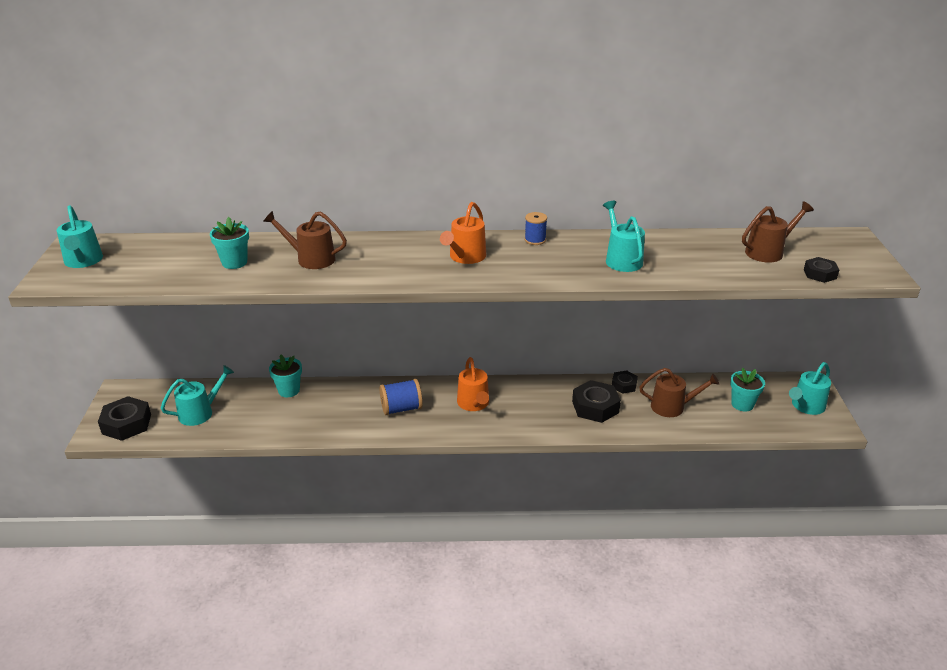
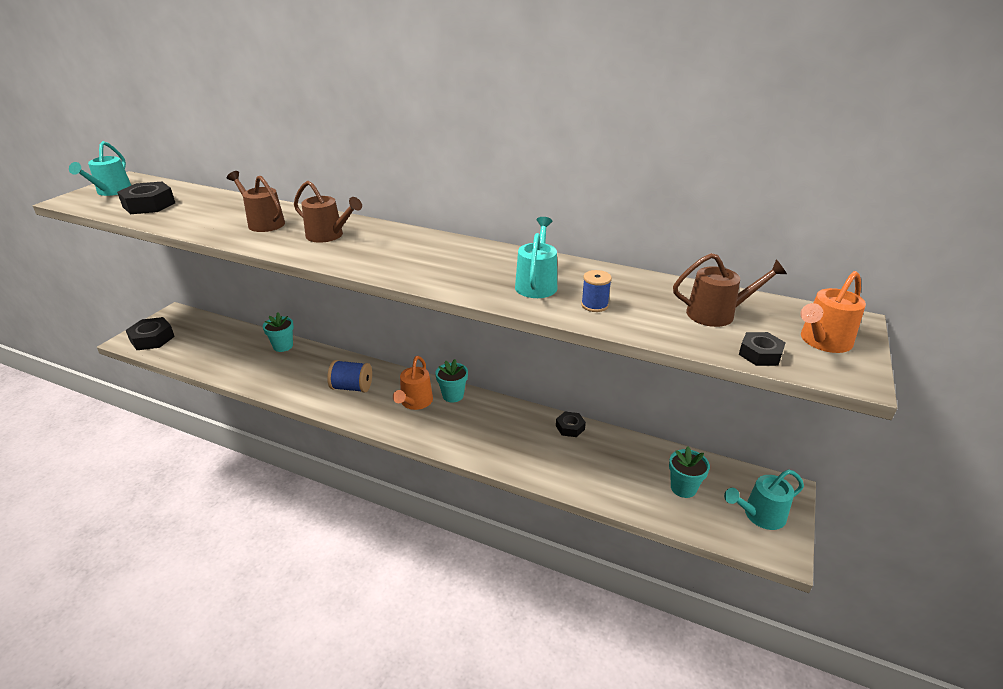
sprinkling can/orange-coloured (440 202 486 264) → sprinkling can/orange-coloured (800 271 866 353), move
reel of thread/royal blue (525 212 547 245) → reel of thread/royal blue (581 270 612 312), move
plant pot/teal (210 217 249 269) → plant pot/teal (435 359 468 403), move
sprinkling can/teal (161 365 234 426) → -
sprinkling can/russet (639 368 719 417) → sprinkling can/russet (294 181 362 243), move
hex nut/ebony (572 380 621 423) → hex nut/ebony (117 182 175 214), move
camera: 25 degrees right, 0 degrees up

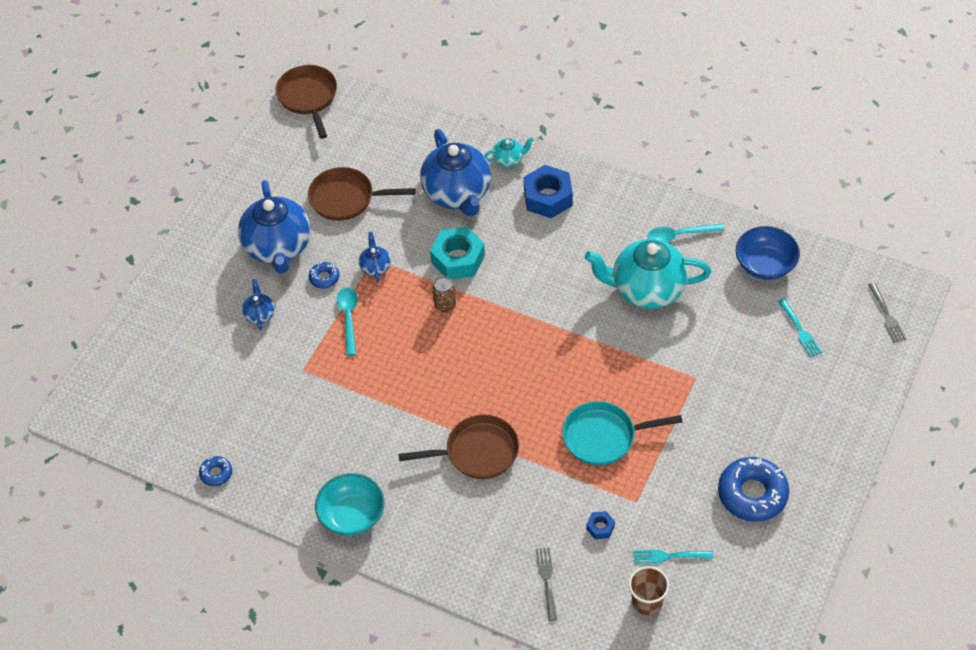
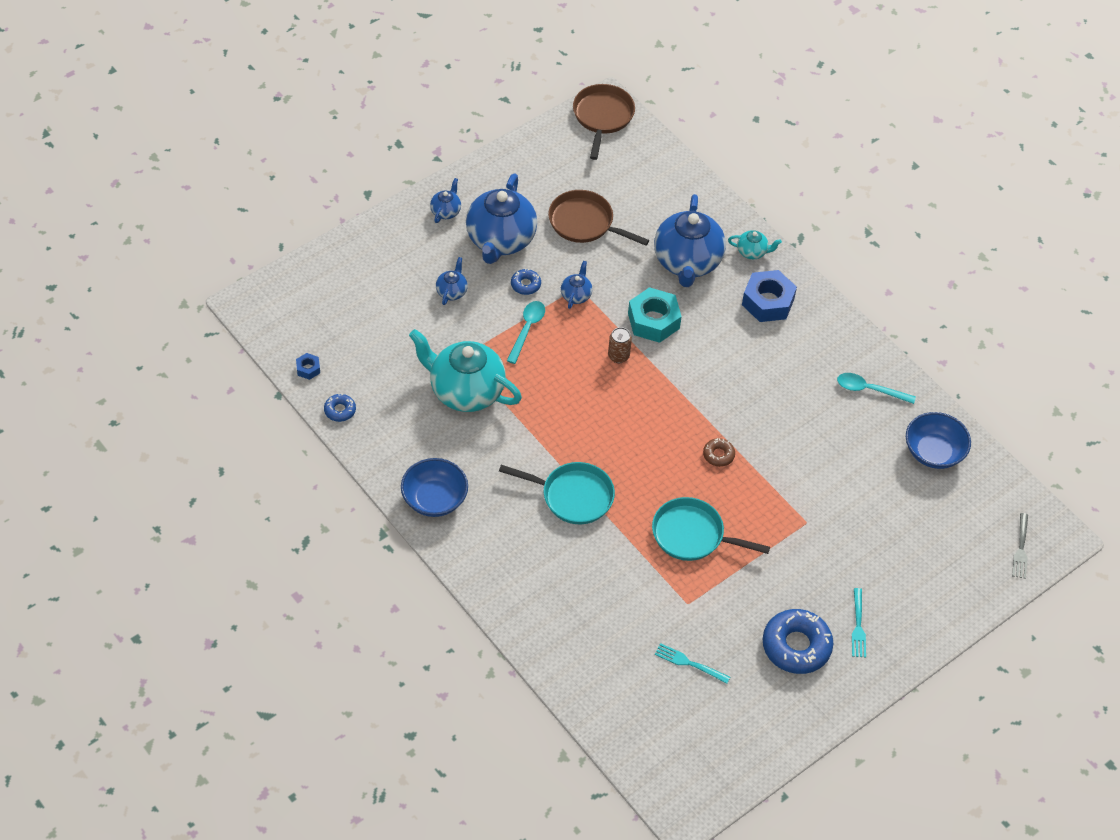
china teapot/teal (585 239 711 309) → china teapot/teal (409 329 522 412), move
fork/teal (778 298 822 357) → fork/teal (852 588 866 657), move
skillet/russet (399 415 519 479) → skillet/teal (499 462 615 524)
serving bowl/teal (315 473 385 536) → serving bowl/royal blue (401 458 468 517)
hex nut/royal blue (586 511 615 539) → hex nut/royal blue (296 353 320 380), move
fork/gray (535 547 557 621) → -
tumbler/russet (629 566 669 615) → -
- → china teapot/royal blue (430 178 461 223)
- → doughnut/russet (703 438 735 467)
camera: 20 degrees right, 0 degrees up

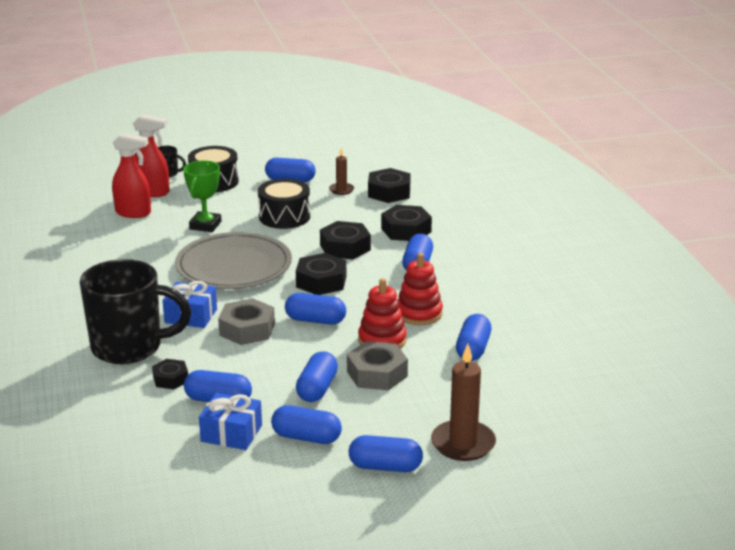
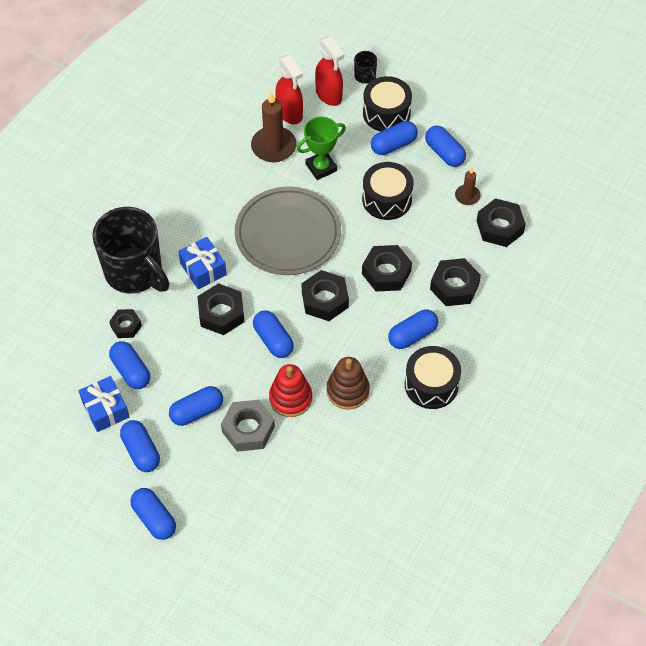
ring stacker/scarlet (398 253 443 325) → ring stacker/russet (327 357 370 410)
hex nut/gray (218 298 275 345) → hex nut/ebony (197 283 244 335)
pill shape/royal blue (456 314 491 361) → pill shape/royal blue (371 121 418 155), move
wax candle/russet (431 344 496 461) → wax candle/russet (251 92 297 162), move
- → drum/ebony (405 346 461 409)
camera: 45 degrees right, 30 degrees up

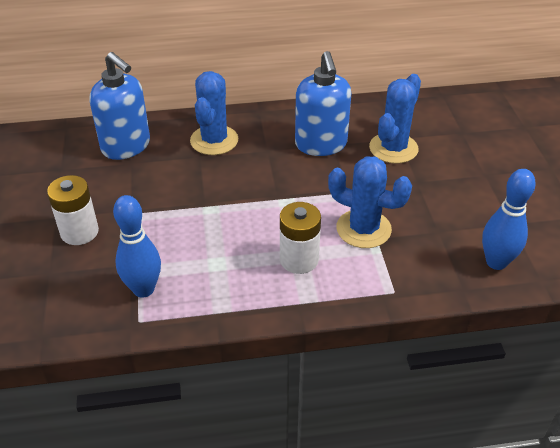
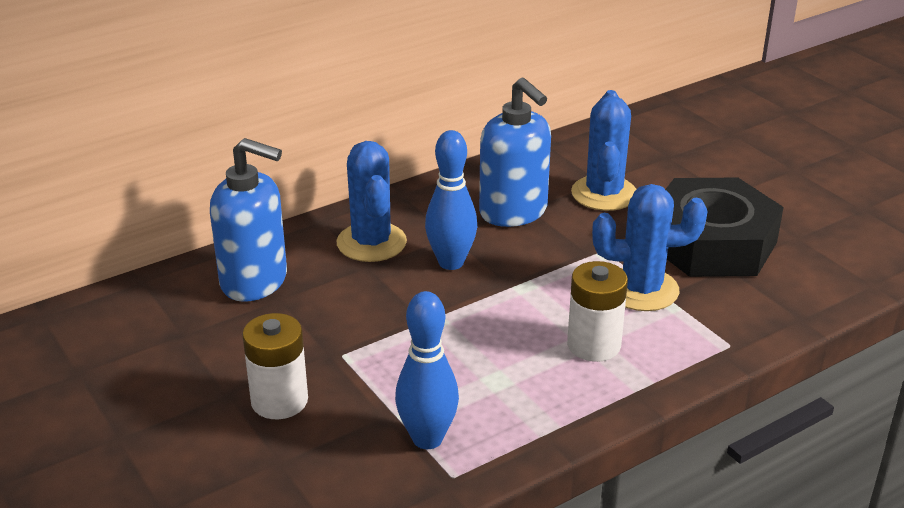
skittle/royal blue (482 169 536 270) → skittle/royal blue (425 130 477 270), move
- → hex nut/ebony (665 177 784 277)
camera: 25 degrees left, 10 degrees down

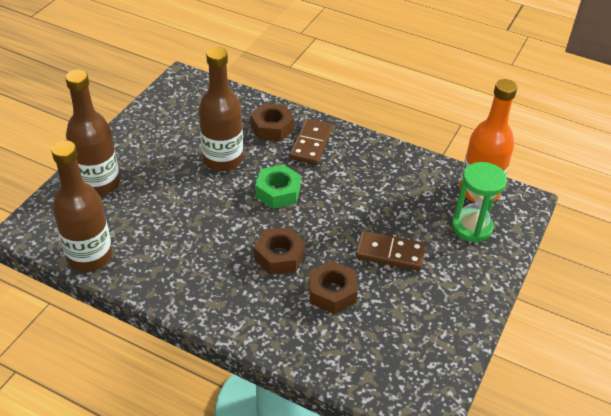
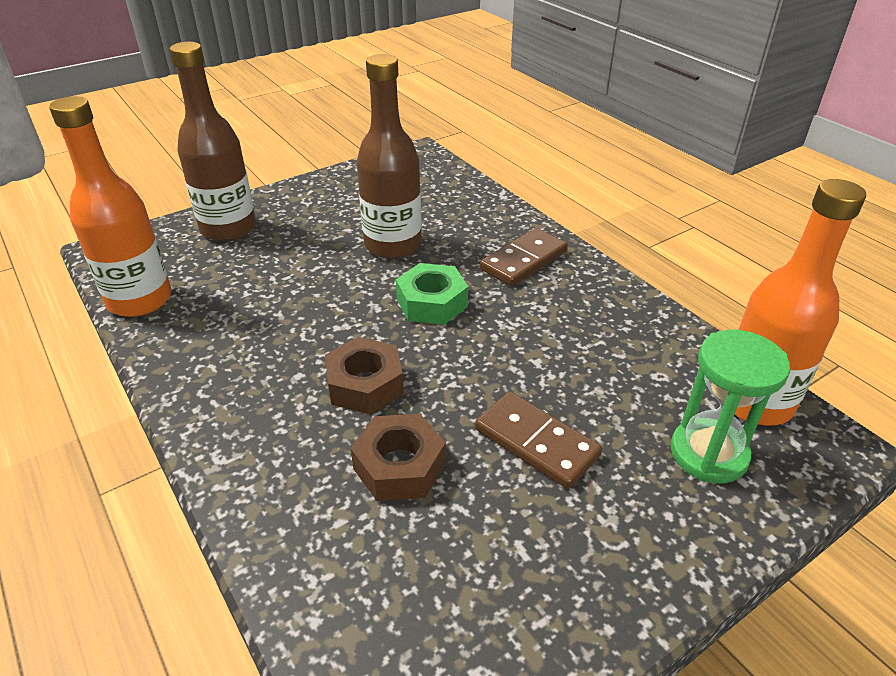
hex nut/russet (250 103 294 141) → -
flask/russet (51 140 112 271) → flask/orange-coloured (49 96 172 317)
camera: 30 degrees right, 5 degrees down

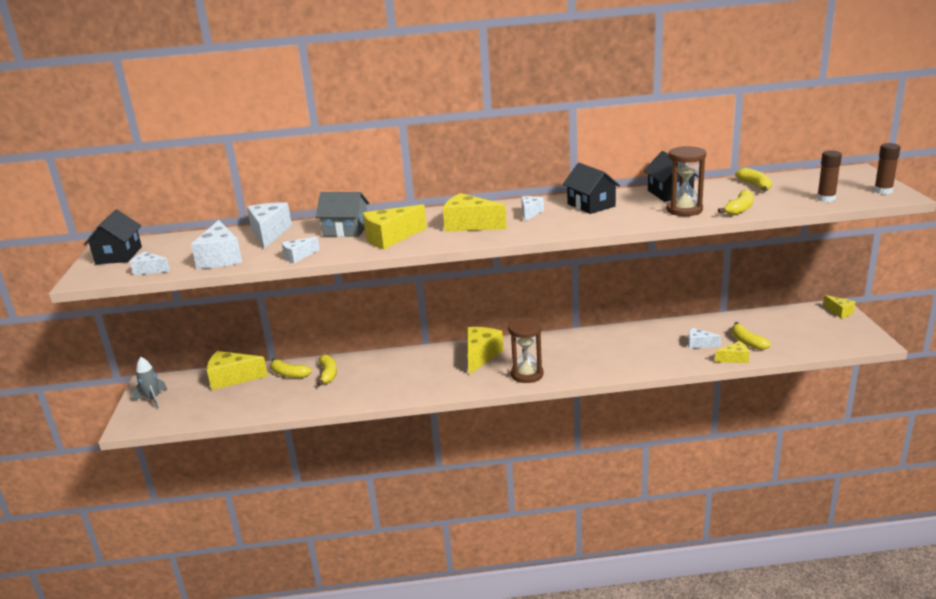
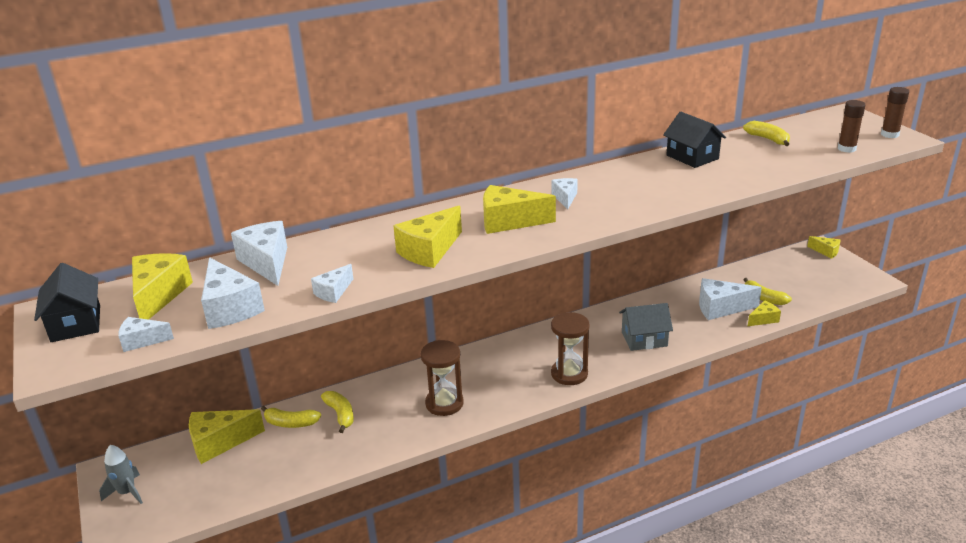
sandglass/russet (666 146 706 216) → sandglass/russet (421 340 464 416), move
toy house/ebony (563 163 620 214) → -
banana fruit/yellow (718 189 753 216) → -
toy house/gray (316 192 369 237) → toy house/gray (619 303 673 351), move
cheese wedge/yellow (467 327 504 374) → cheese wedge/yellow (132 253 193 320), move
cheese wedge/pure white (688 328 721 349) → cheese wedge/pure white (699 278 762 320), x1.79
camera: 20 degrees left, 5 degrees up

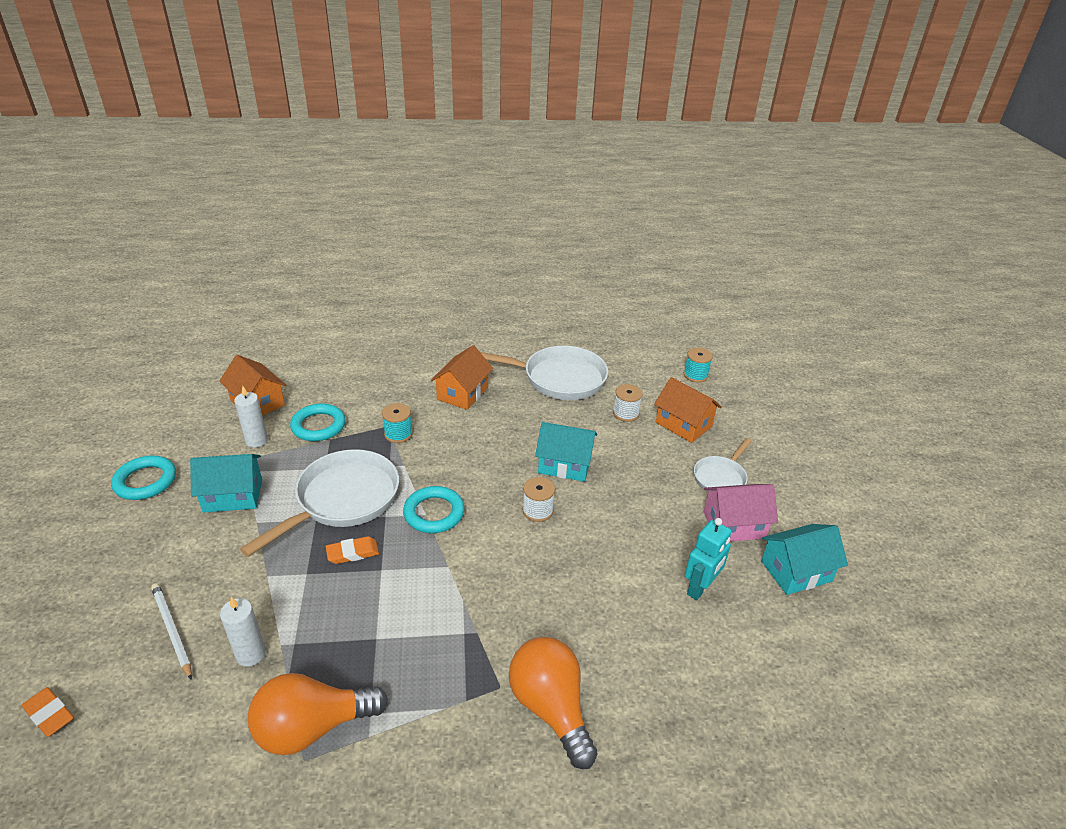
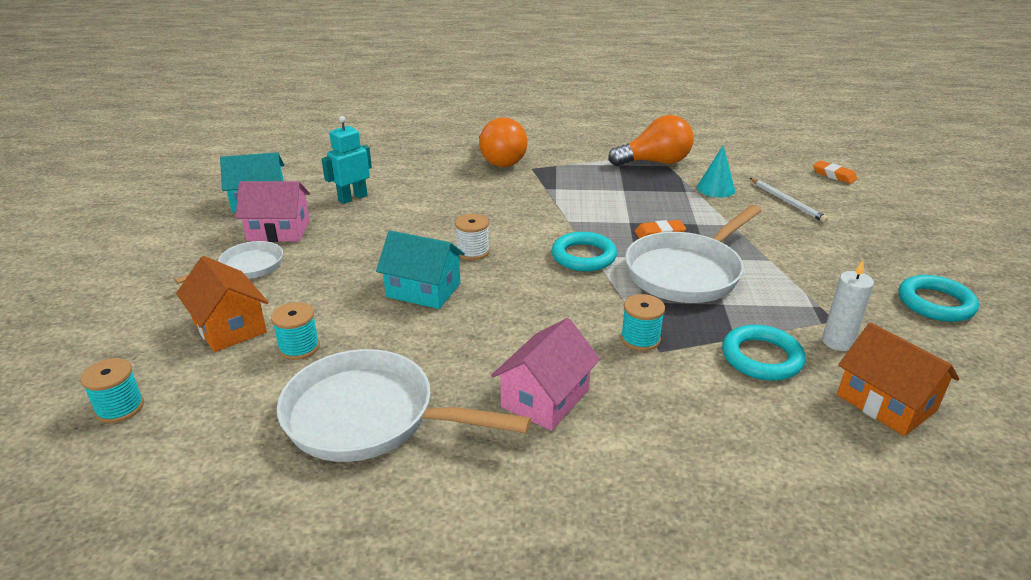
toy house/orange-coloured (431 345 493 410) → toy house/rosy (491 318 600 431)
reel of thread/pure white (613 384 643 422) → reel of thread/teal (271 302 320 360)
toy house/teal (190 454 262 513) → -
wax candle/pure white (220 597 266 667) → cone/teal (697 145 735 198)
camera: 170 degrees left, 5 degrees down

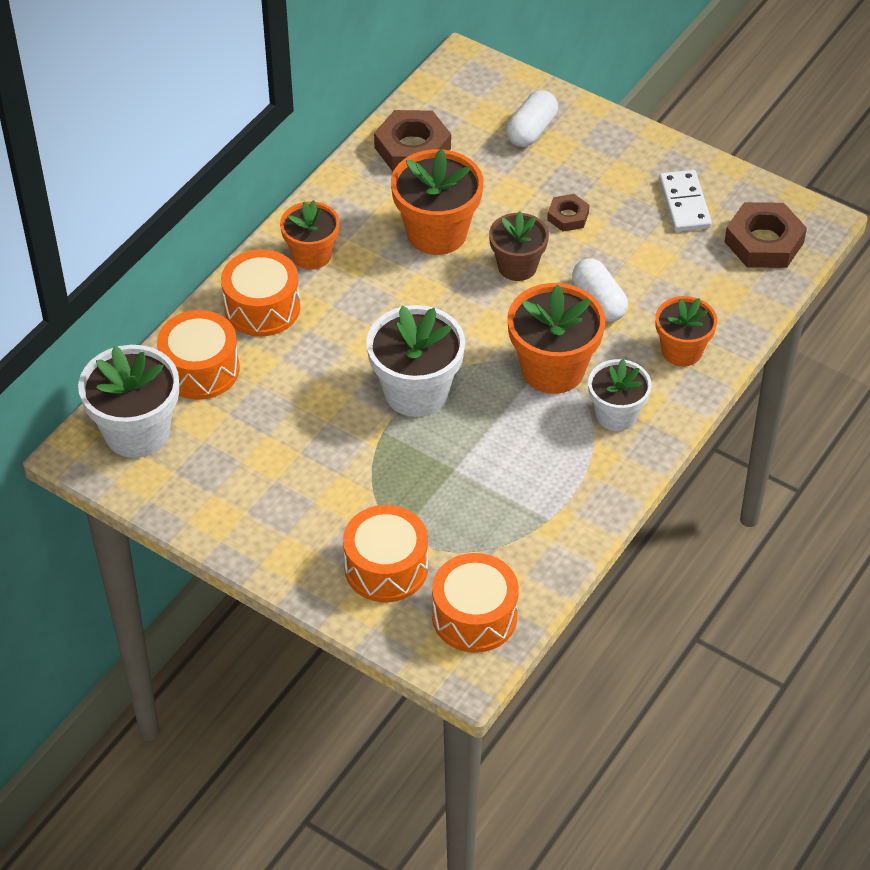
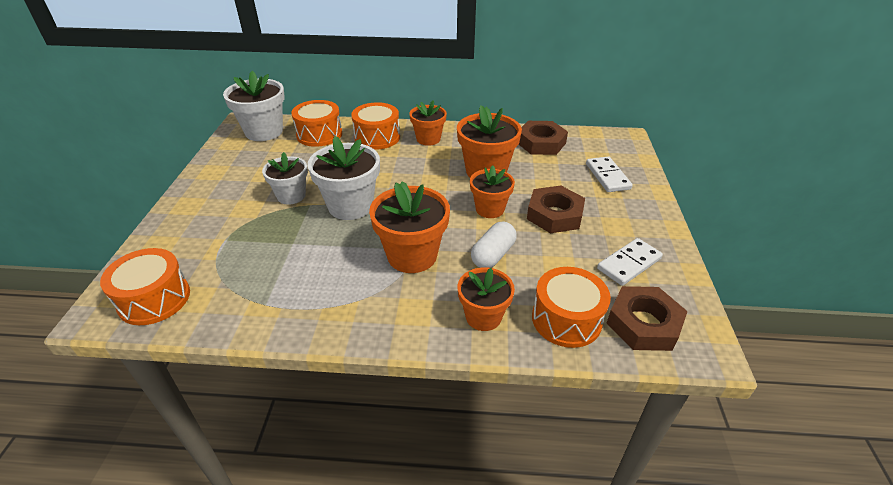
pill shape/pure white (506 90 558 147) → domino piece/pure white (586 157 633 192)
hex nut/russet (547 194 590 232) → hex nut/russet (527 186 585 233), x1.83
plant pot/russet (489 211 549 281) → plant pot/orange-coloured (470 166 515 218)
plant pot/pure white (588 359 652 431) → plant pot/pure white (262 152 308 205), move
drum/orange-coloured (343 505 428 602) → drum/orange-coloured (532 267 611 348), move
camera: 60 degrees right, 10 degrees down

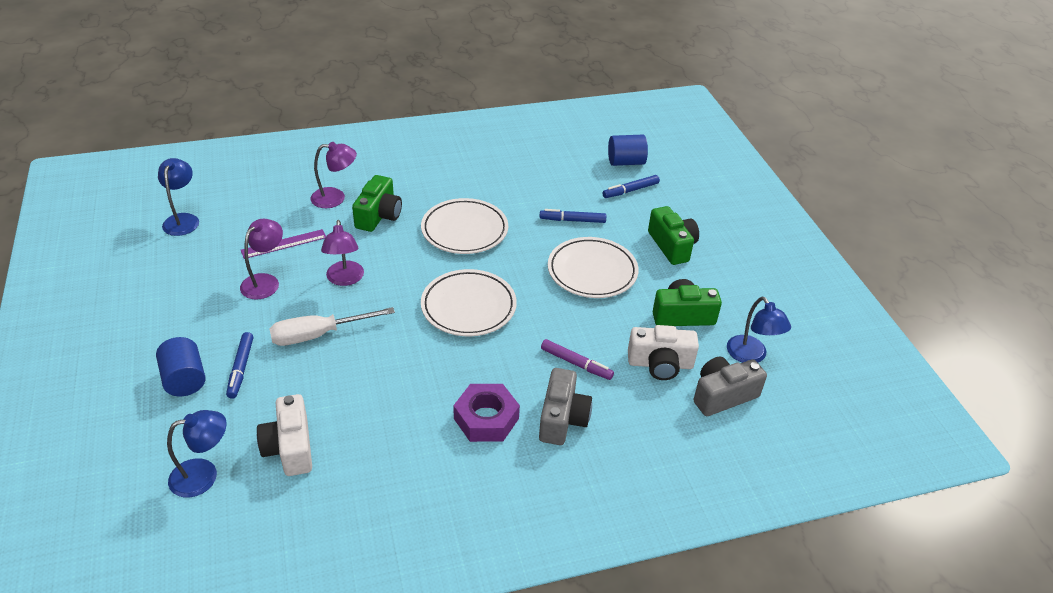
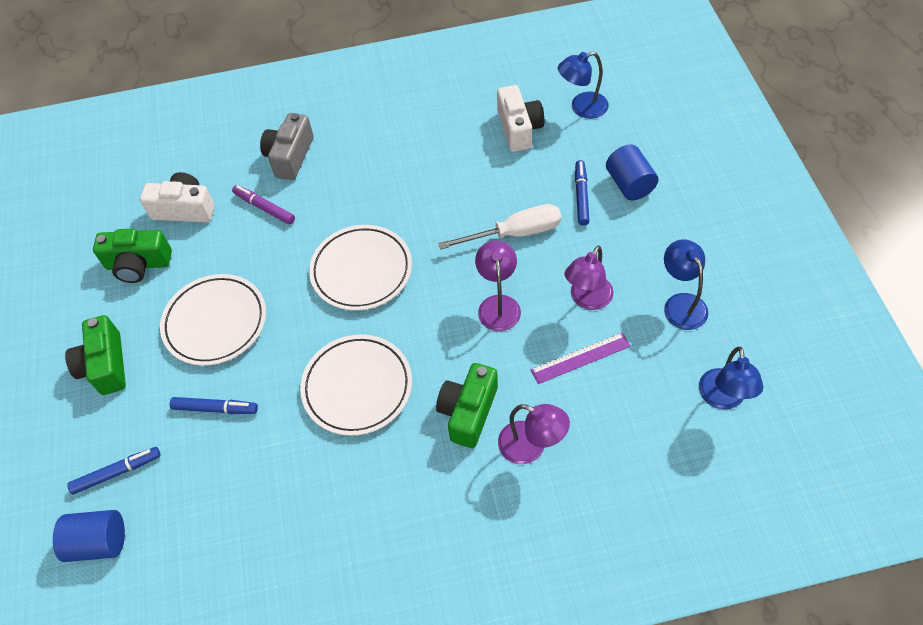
lamp/royal purple (310 142 357 208) → lamp/royal purple (498 404 570 464), 150 degrees counterclockwise
lamp/royal blue (727 296 791 363) → lamp/royal blue (664 239 708 330), move
photo camera/gray (693 357 767 416) → -
hex nut/royal purple (453 384 520 442) → -
camera: 170 degrees left, 15 degrees up

